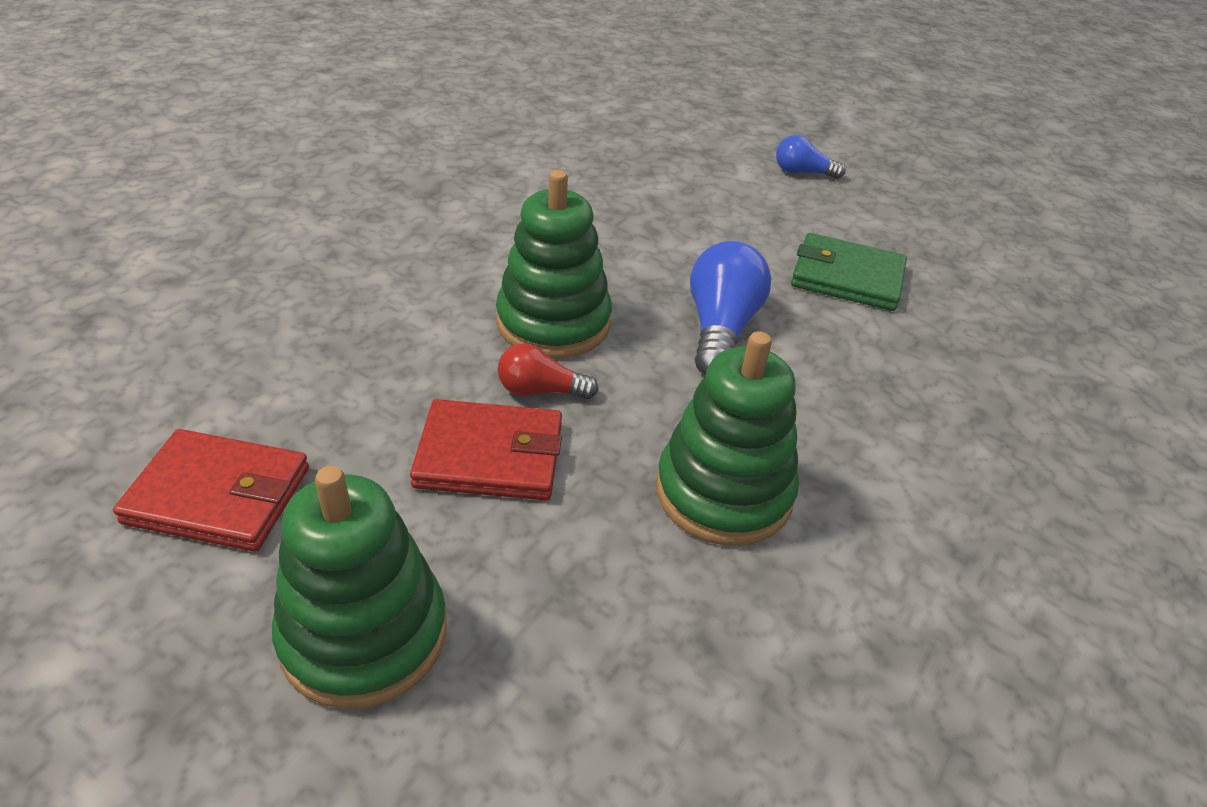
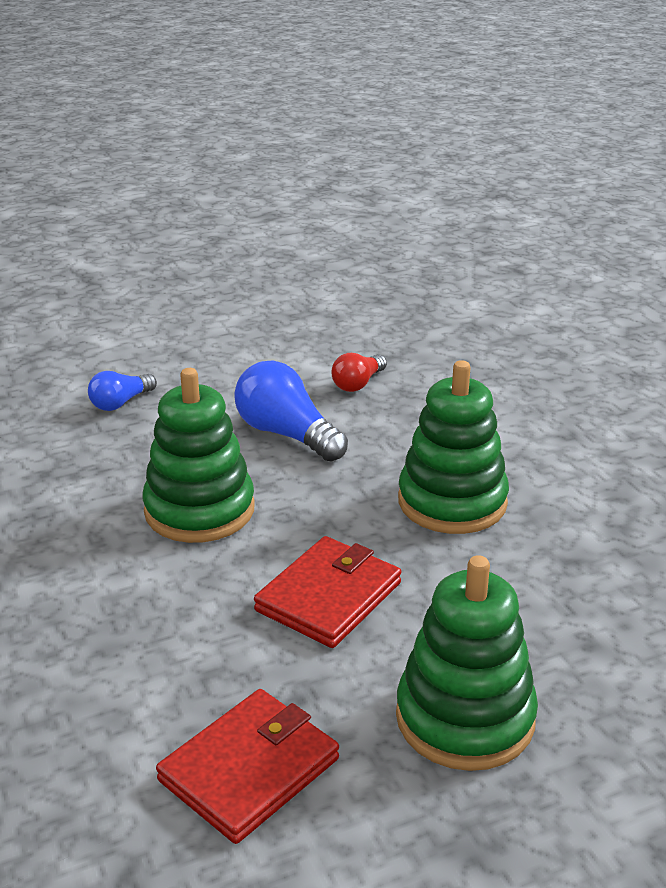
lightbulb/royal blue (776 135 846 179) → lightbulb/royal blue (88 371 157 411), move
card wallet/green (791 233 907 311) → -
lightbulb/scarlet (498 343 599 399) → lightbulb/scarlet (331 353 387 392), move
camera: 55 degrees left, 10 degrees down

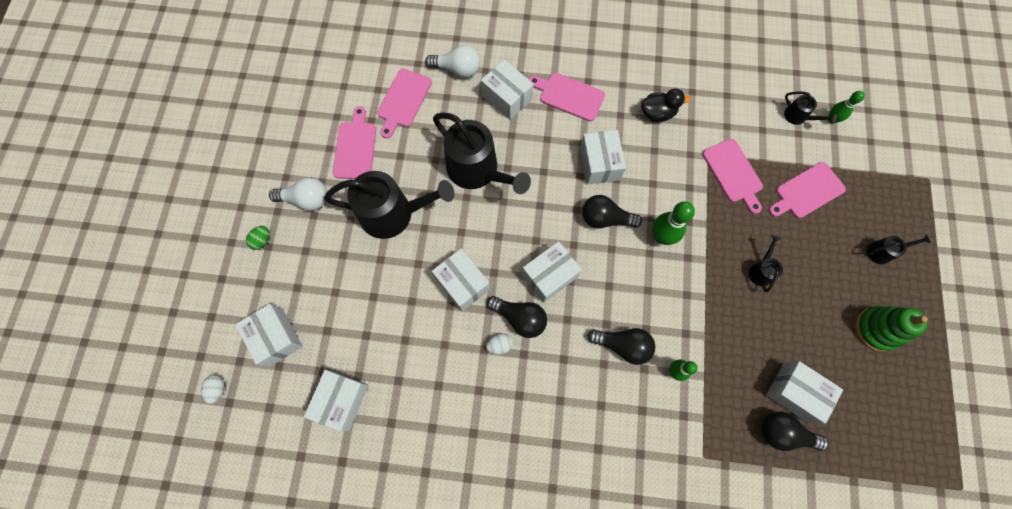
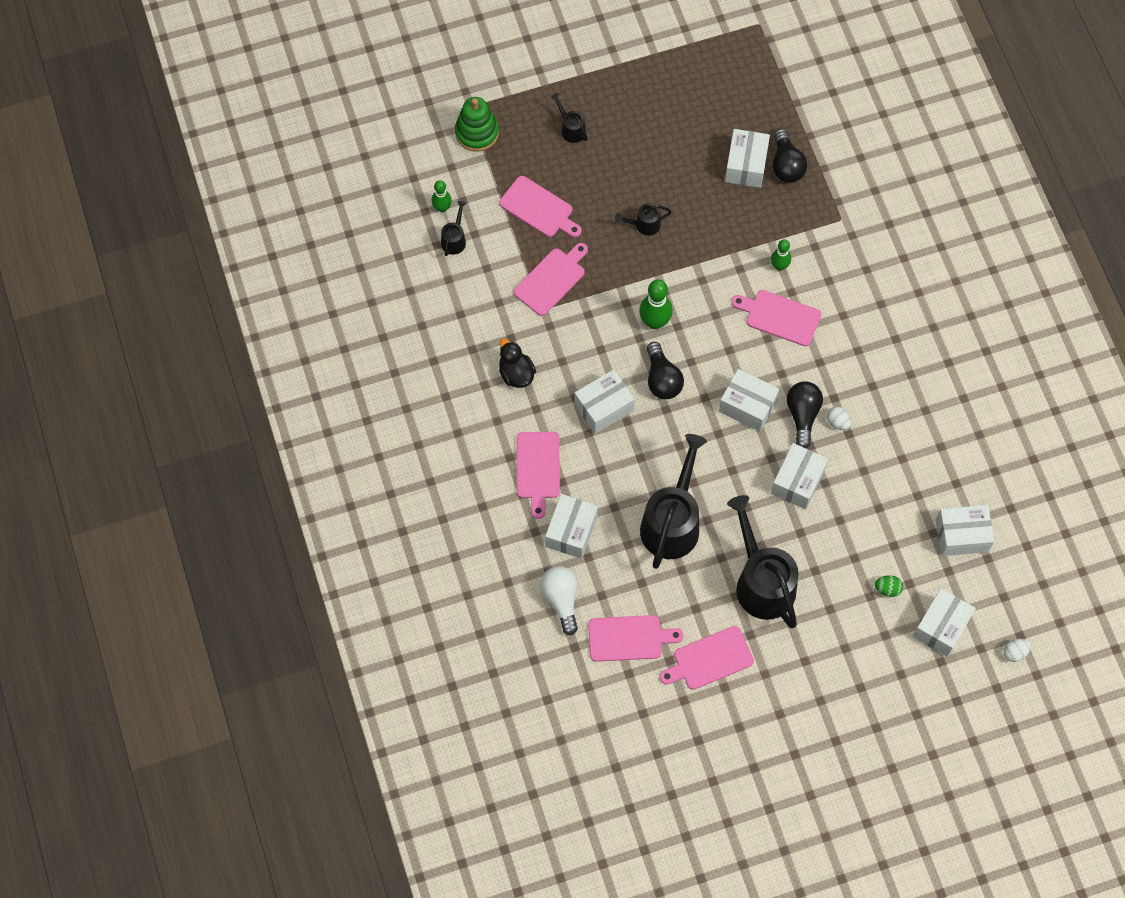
lightbulb/pure white (269 177 327 211) → -
egg/green (246 226 269 250) → egg/green (875 575 903 597), move
ring stacker/green (855 306 928 352) → ring stacker/green (455 97 499 152), move
lightbulb/ebony (587 328 655 365) → cutting board/rosy (731 290 821 346)
camera: 115 degrees left, 5 degrees down

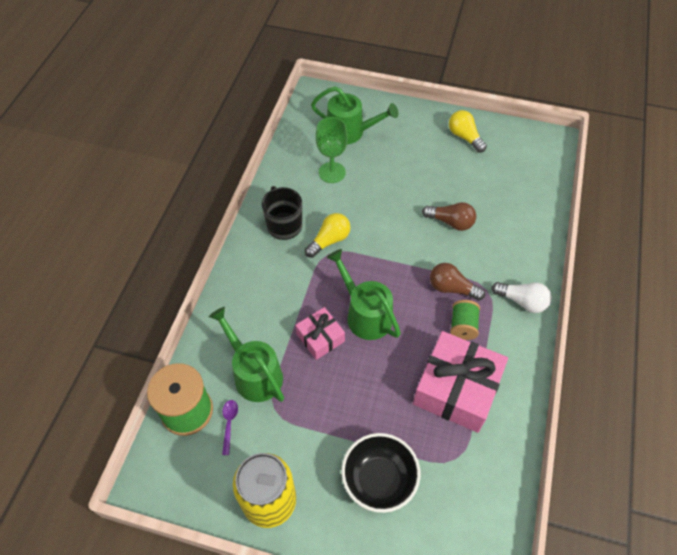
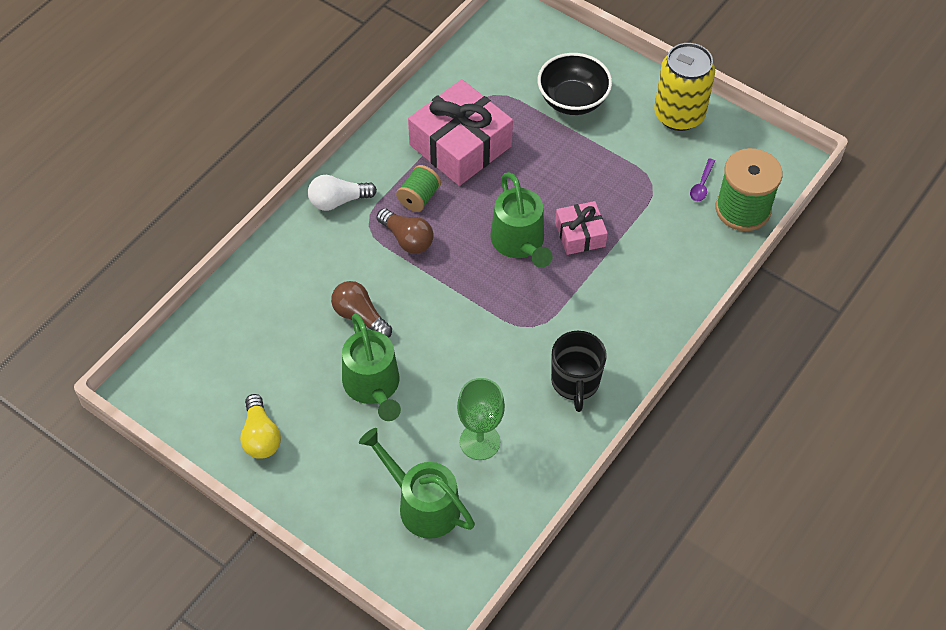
lightbulb/yellow (305 213 351 258) → -
lightbulb/pure white (492 282 552 313) → lightbulb/pure white (308 175 377 211), 60 degrees counterclockwise
sprinkling can/green (209 307 284 402) → sprinkling can/green (342 313 401 421), move
camera: 160 degrees left, 0 degrees up

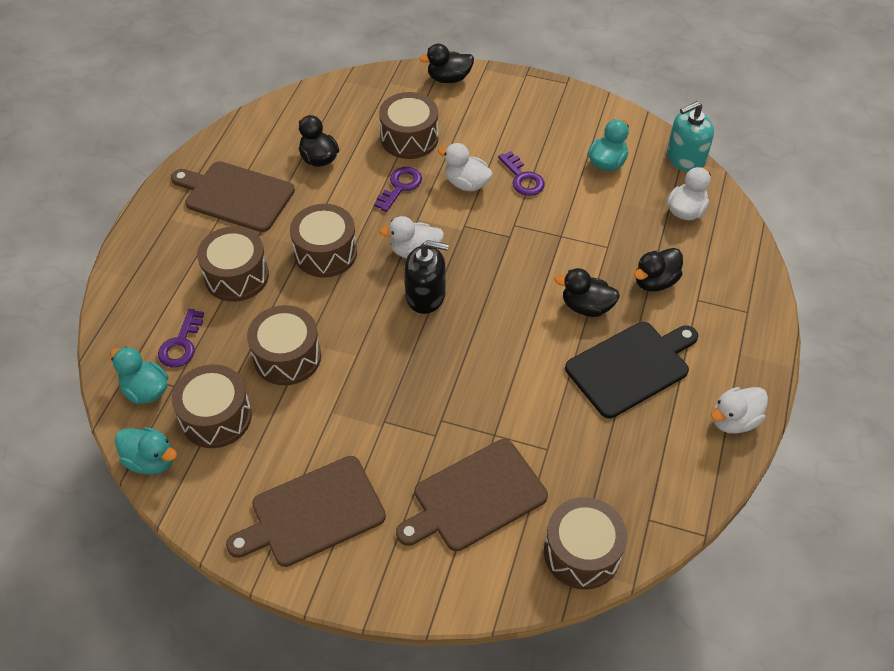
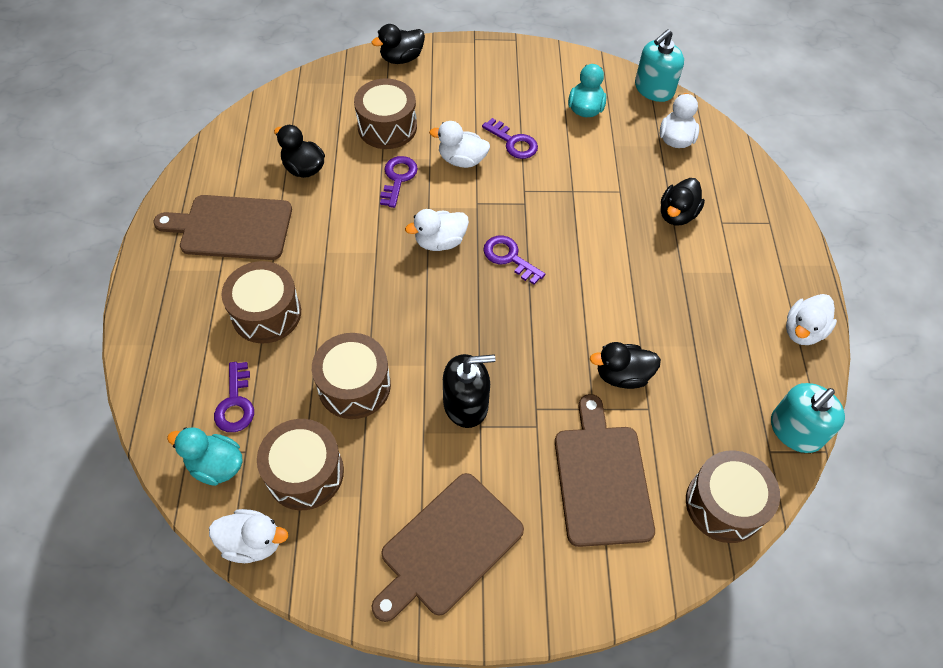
drum/russet (290 204 357 278) → -
soap pump/ebony (404 240 449 314) → soap pump/ebony (443 354 496 428), move
toy duck/ebony (555 268 620 317) → toy duck/ebony (590 342 661 389), move
cutting board/ebony (565 322 698 418) → -
toy duck/teal (115 427 177 475) → toy duck/pure white (209 509 288 563)
cutting board/russet (396 439 548 551) → cutting board/russet (555 394 655 547), 135 degrees clockwise
- → key/royal purple (483 236 545 285)
- → soap pump/teal (771 383 845 453)
camera: 20 degrees left, 5 degrees up

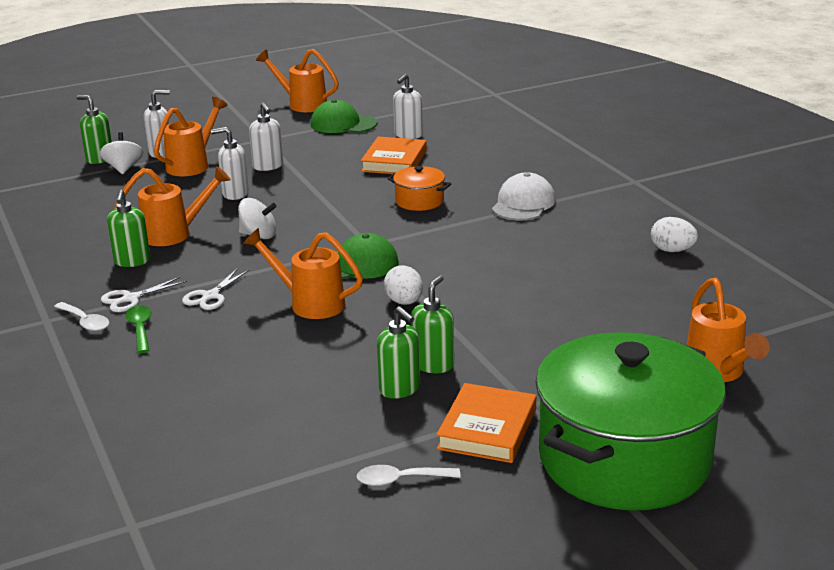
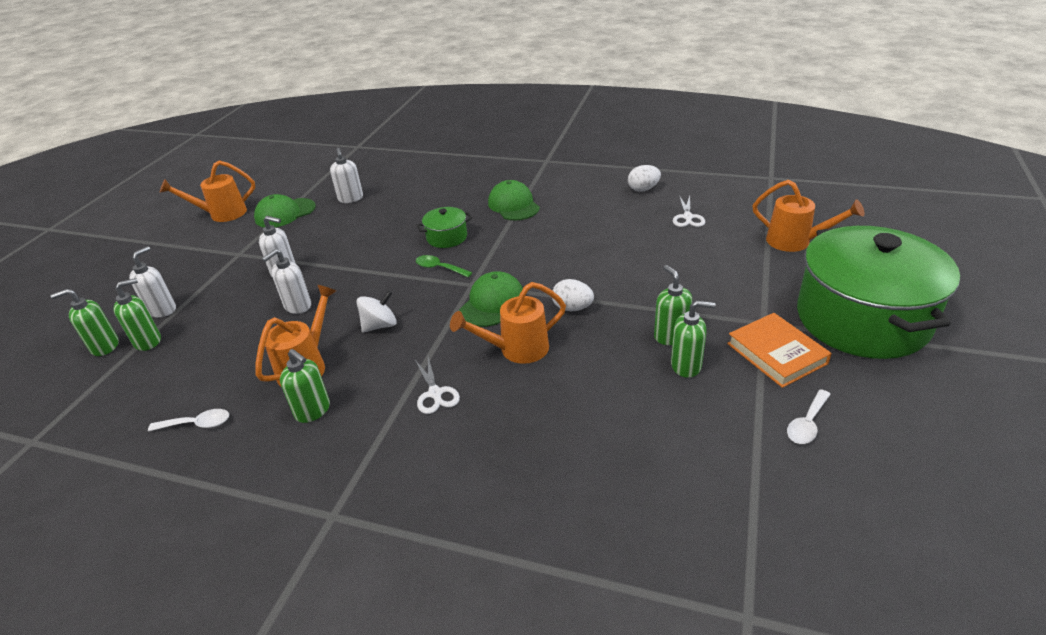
sprinkling can/orange-coloured (154 97 228 176) → -
spinning top/pure white (100 132 143 174) → soap pump/green (113 278 161 351)
hardback/orange-coloured (361 137 427 174) → -
stockpot/orange-coloured (387 166 451 211) → stockpot/green (417 207 472 248)
peaked cap/pure white (492 172 556 220) → peaked cap/green (488 180 540 220)
pair of scissors/pure white (101 277 187 312) → pair of scissors/pure white (673 196 705 227), move
spoon/pure white (54 302 109 331) → spoon/pure white (148 409 229 431), move
spoon/green (126 305 152 353) → spoon/green (416 255 472 277), move
camera: 45 degrees left, 10 degrees up

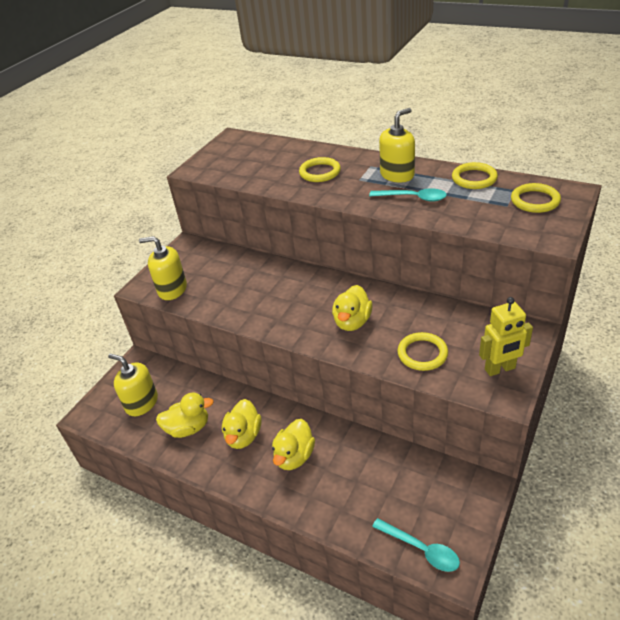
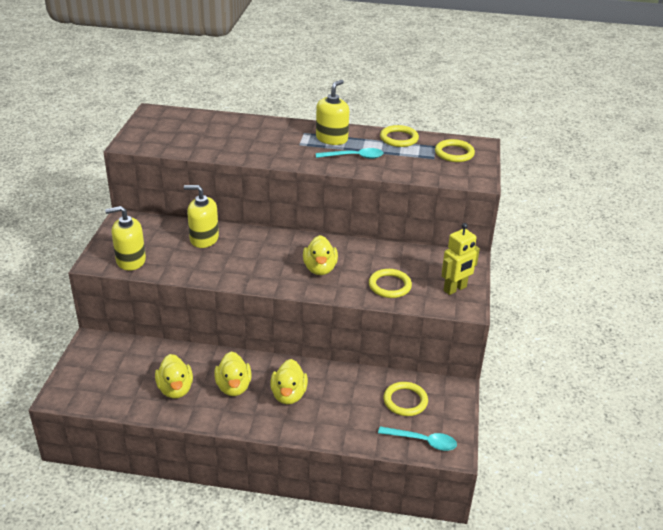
hoop/yellow (299 157 341 182) → hoop/yellow (384 382 428 416), move
soap pump/yellow (108 353 158 416) → soap pump/yellow (184 185 219 248), move
toy duck/yellow (156 393 214 438) → toy duck/yellow (155 354 193 399), 105 degrees clockwise
camera: 25 degrees left, 5 degrees down

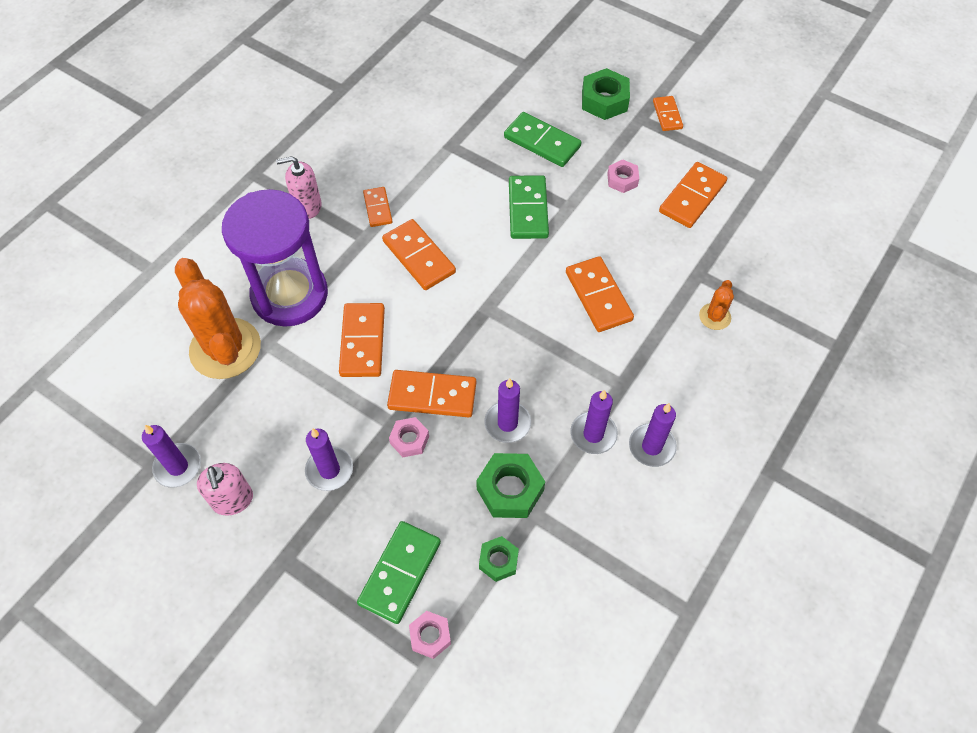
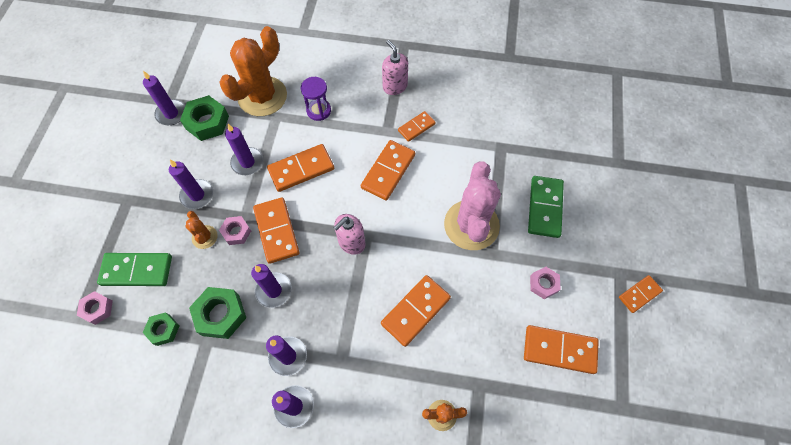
hex nut/green (582 68 630 120) → hex nut/green (180 95 229 141), move
domino piece/green (509 175 549 239) → prickly plant/rosy (444 161 501 250)
sandglass/royal purple (222 189 328 327) → sandglass/royal purple (301 77 331 121), x0.44
soap pump/rosy (197 463 253 516) → soap pump/rosy (333 214 366 255), move
- → wax candle/royal purple (225 124 263 175)
- → prickly plant/orange-coloured (186 211 218 249)
camera: 65 degrees right, 5 degrees up

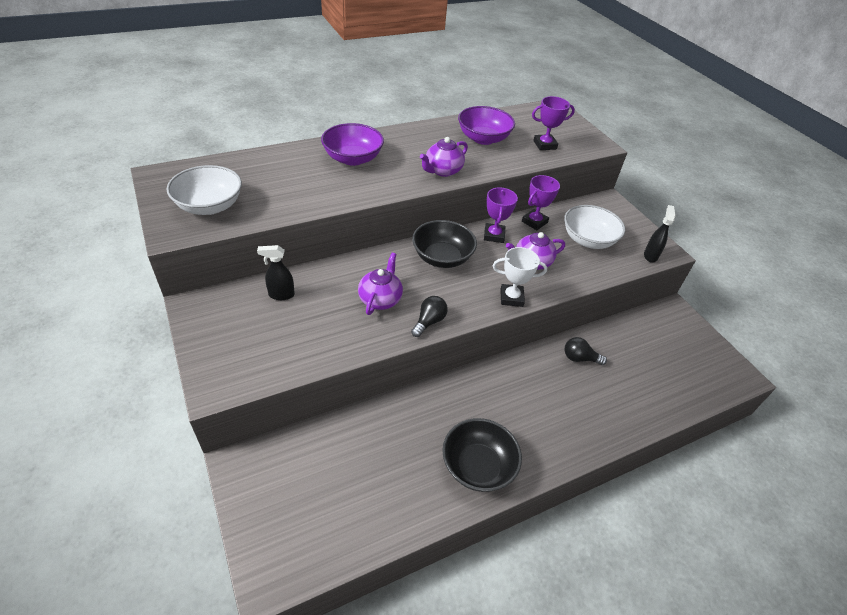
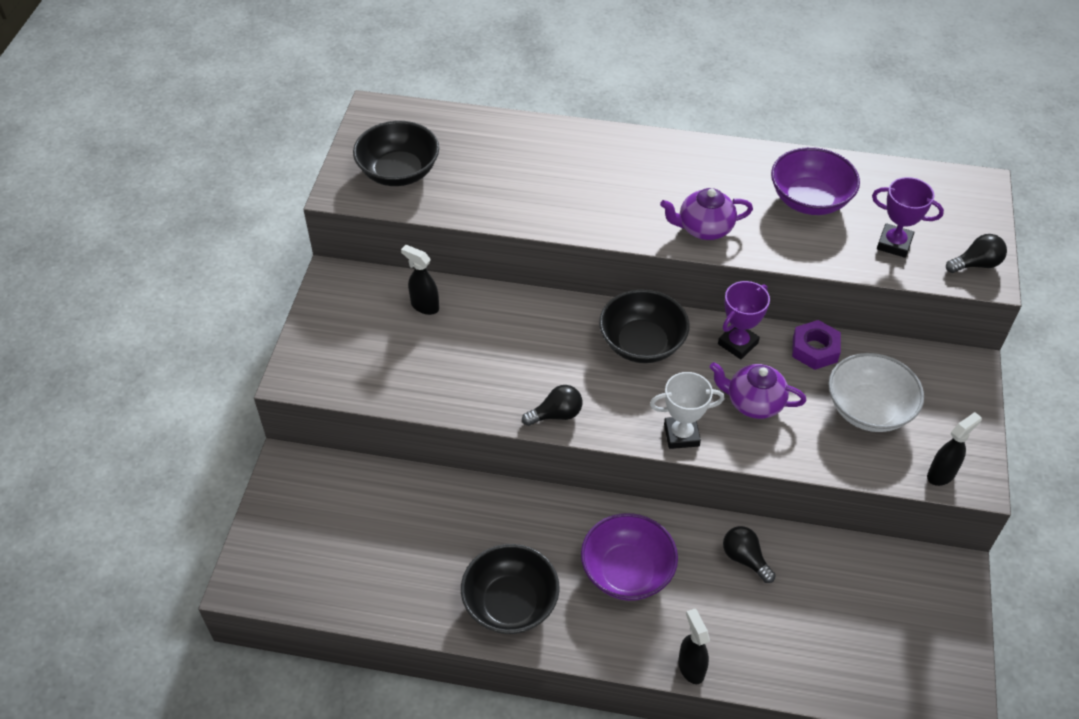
serving bowl/royal purple (321 123 384 166) → serving bowl/royal purple (581 513 678 601), move
serving bowl/pure white (166 165 242 215) → serving bowl/ebony (353 121 439 186)
prize cup/royal purple (522 175 560 230) → hex nut/royal purple (792 320 841 370)
prize cup/pure white (493 247 547 307) → prize cup/pure white (650 372 724 449), 45 degrees counterclockwise
china teapot/royal purple (358 253 403 315) → -
- → lightbulb/ebony (946 234 1007 273)
- → spray bottle/ebony (678 609 710 684)
camera: 40 degrees right, 5 degrees up

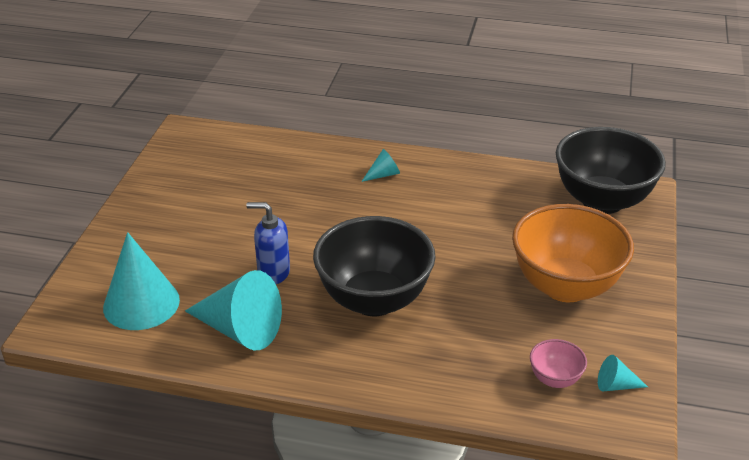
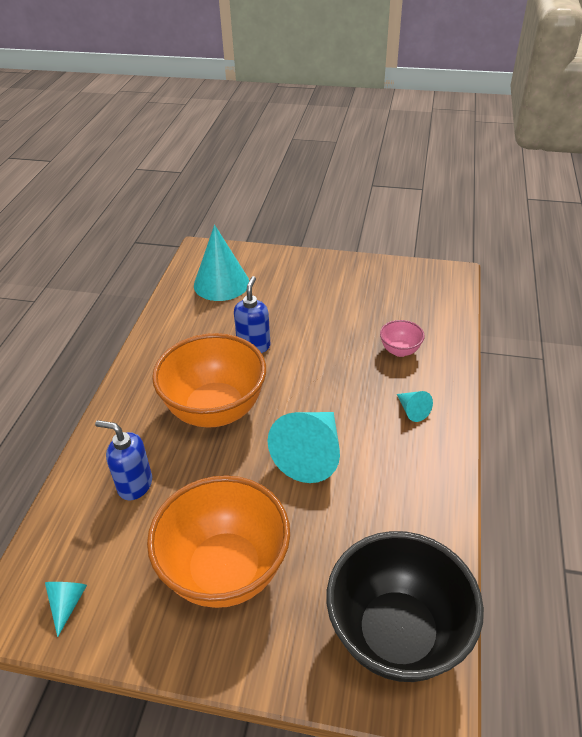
serving bowl/ebony (313 216 436 316) → serving bowl/orange-coloured (152 333 266 428)
cone/teal (185 270 282 350) → cone/teal (268 412 340 483), move
serving bowl/rosy (530 339 587 388) → serving bowl/rosy (380 320 425 357), move
- → soap pump/royal blue (95 420 152 500)
camera: 90 degrees right, 5 degrees up

